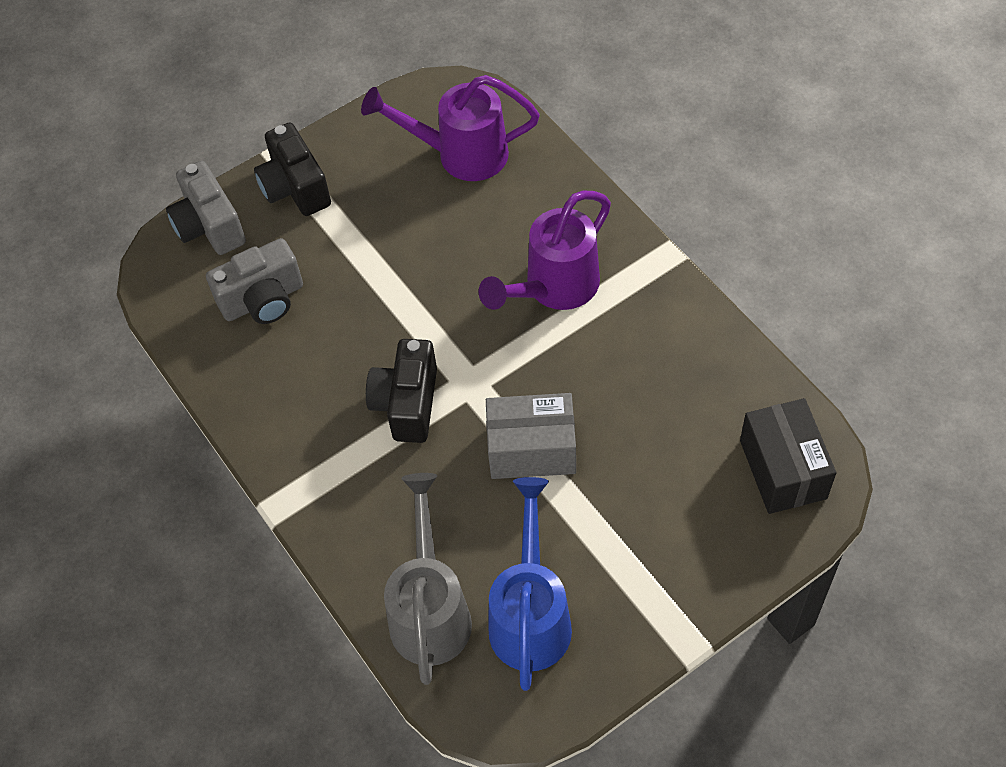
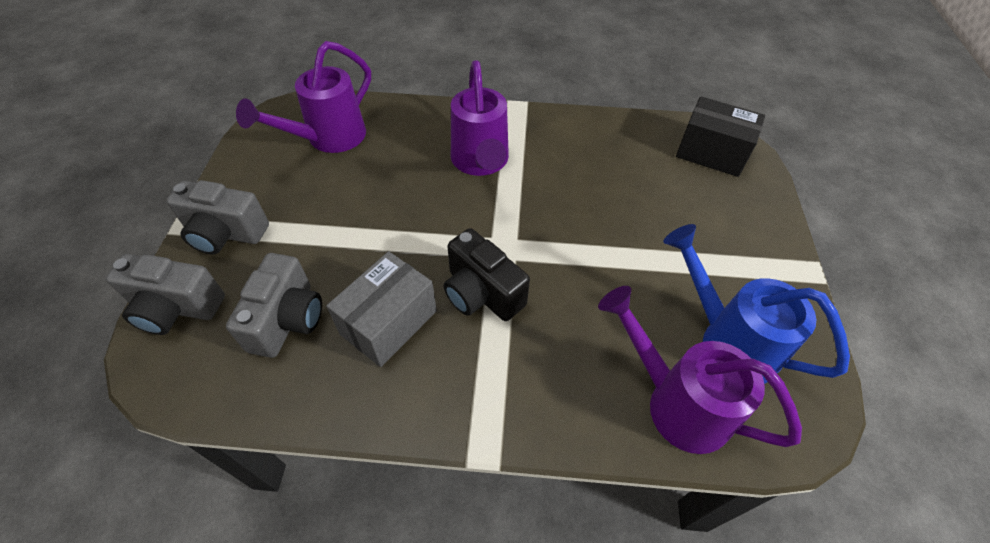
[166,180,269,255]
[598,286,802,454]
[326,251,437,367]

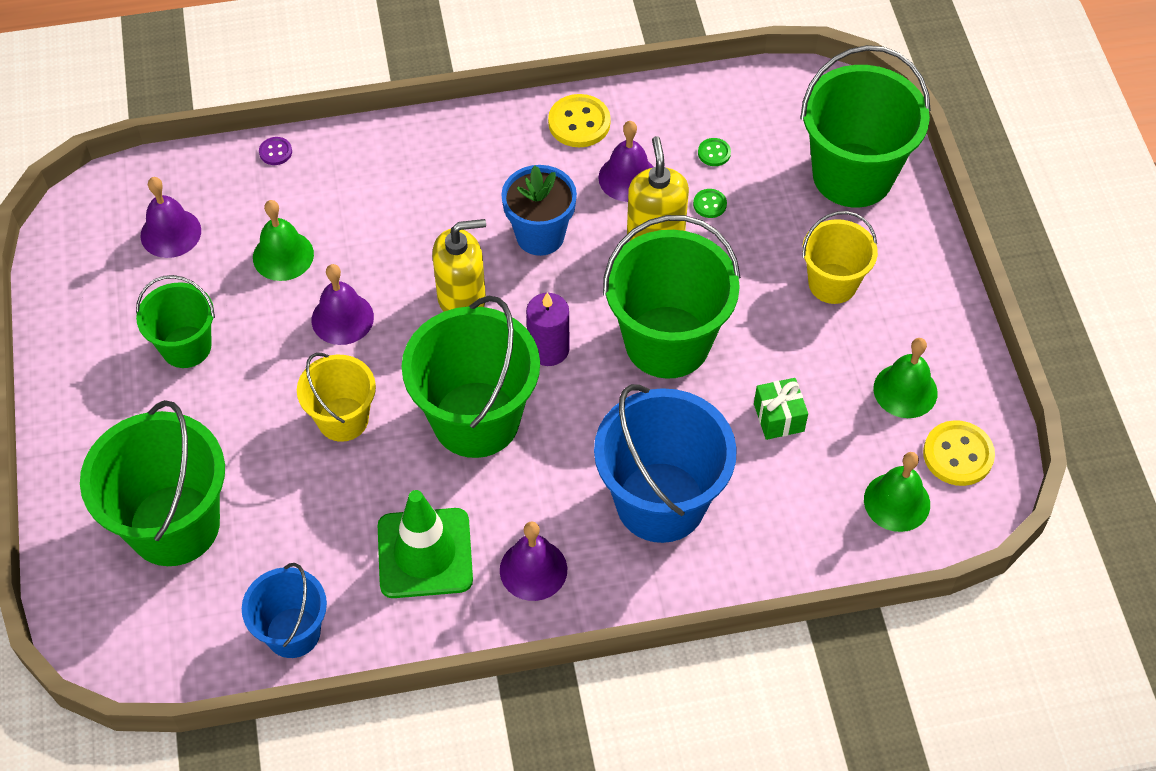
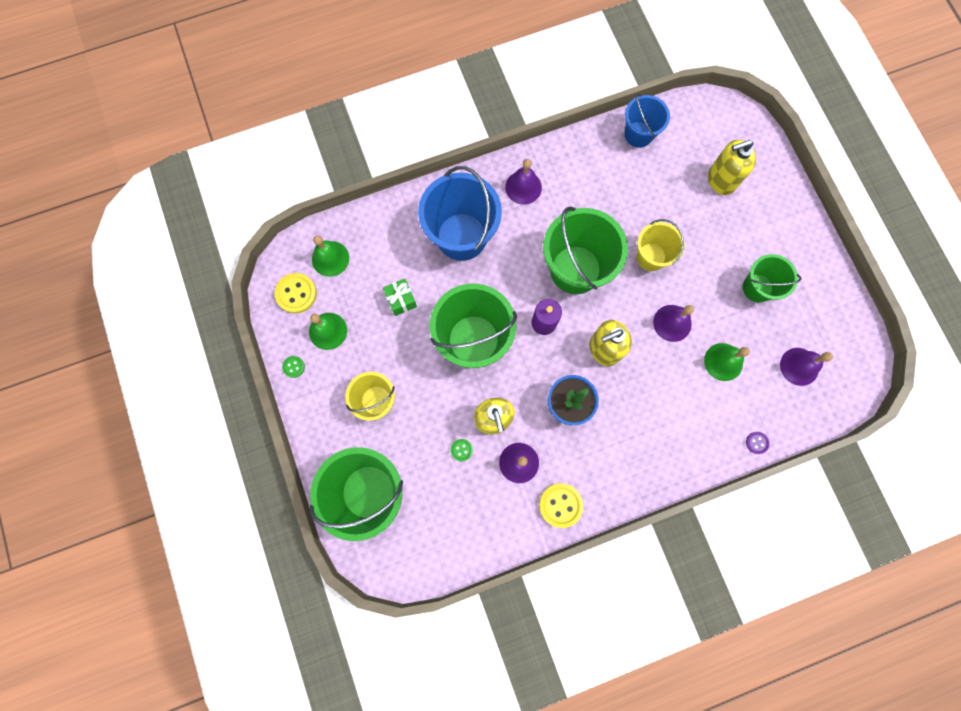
[708,140,756,195]
[378,490,473,598] (first image)
[282,356,305,378]

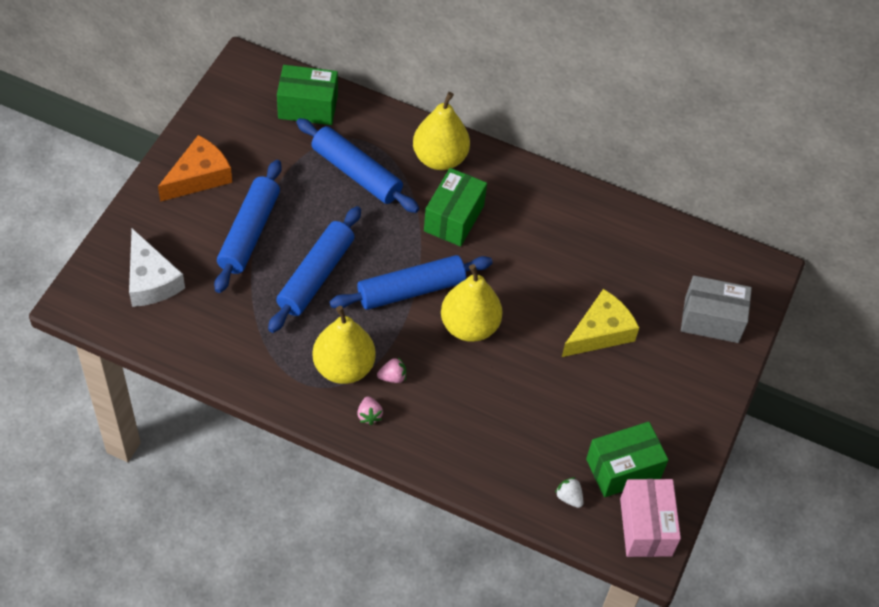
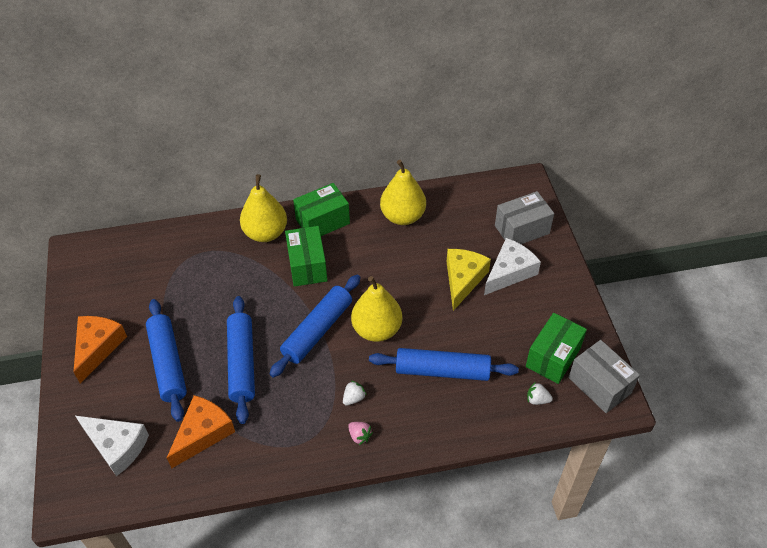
[293,183,350,236]
[369,348,519,381]
[380,160,426,225]
[343,381,367,406]
[568,340,640,413]
[167,395,235,468]
[484,238,541,295]

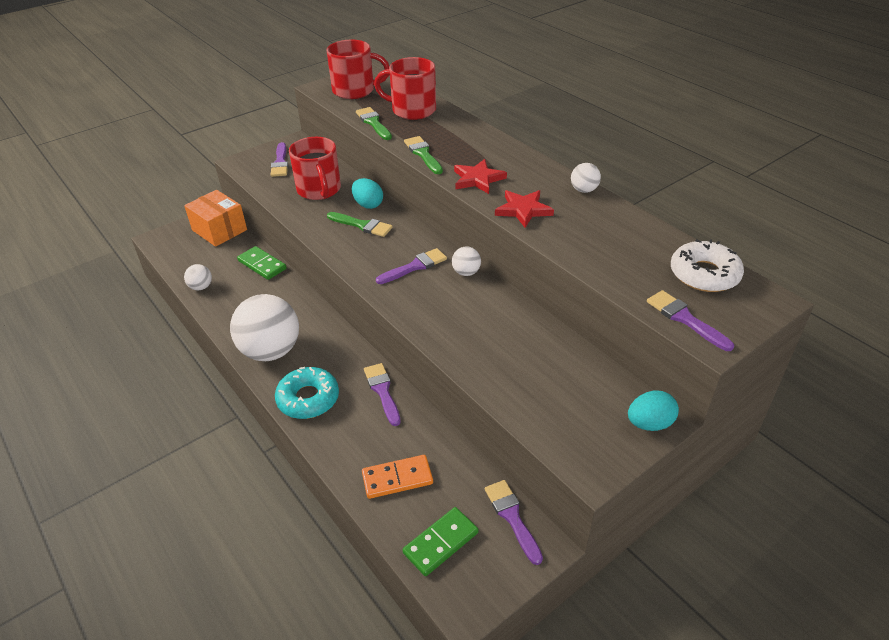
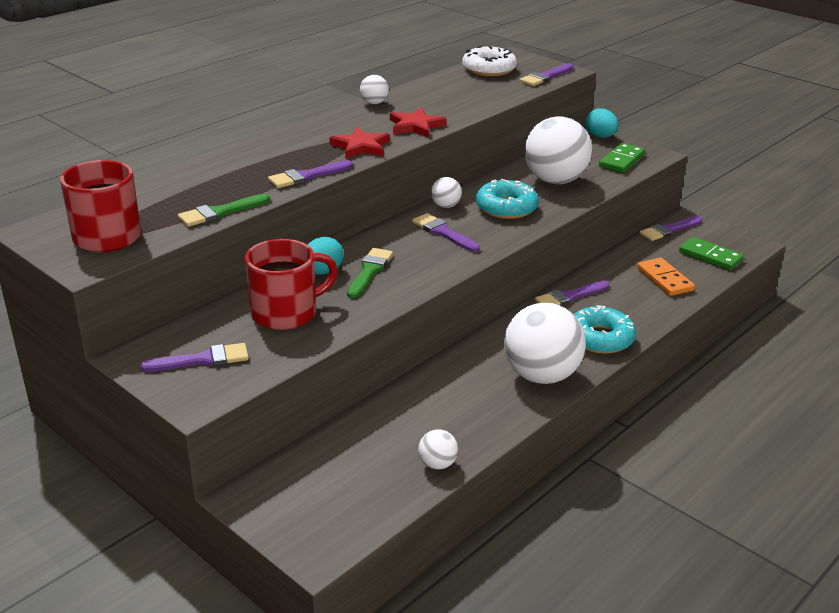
[184,190,247,247] (first image)
[599,143,645,173]
[374,57,436,120] (first image)
[268,160,353,188]
[476,179,539,219]
[525,116,592,184]

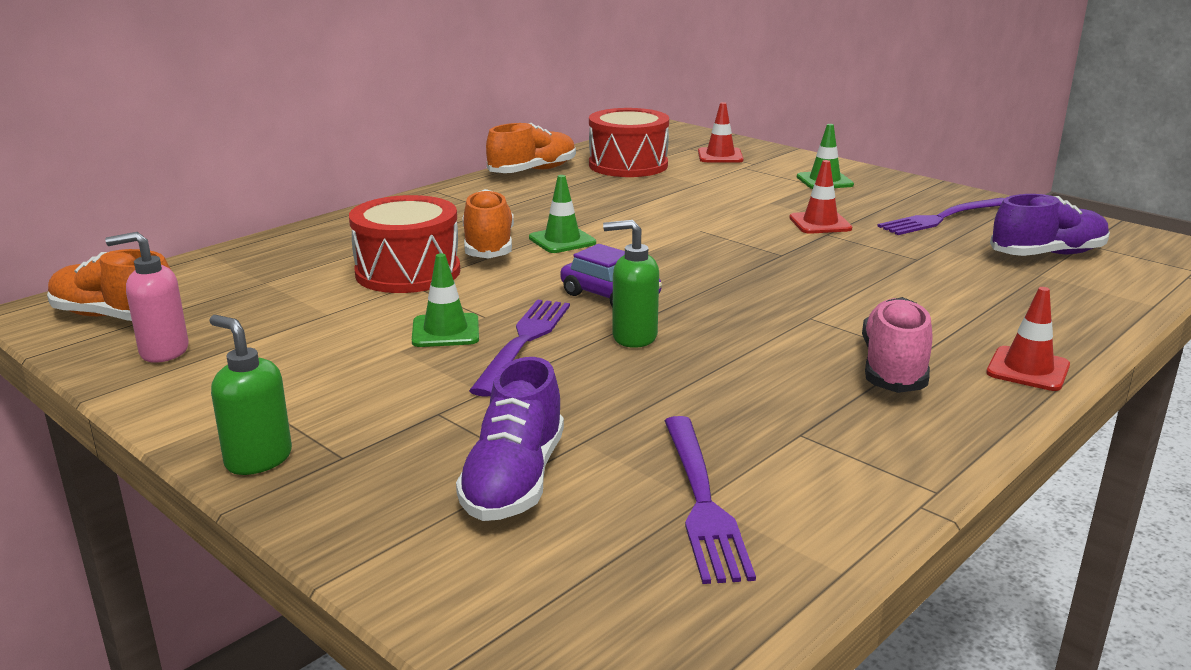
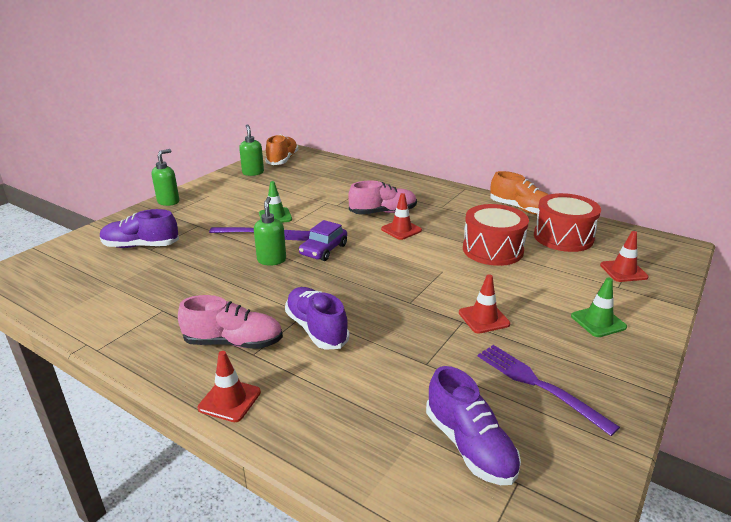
[239,124,264,176]
[463,204,529,266]
[348,181,417,214]
[381,193,422,240]
[665,416,756,584] (first image)
[285,287,349,350]

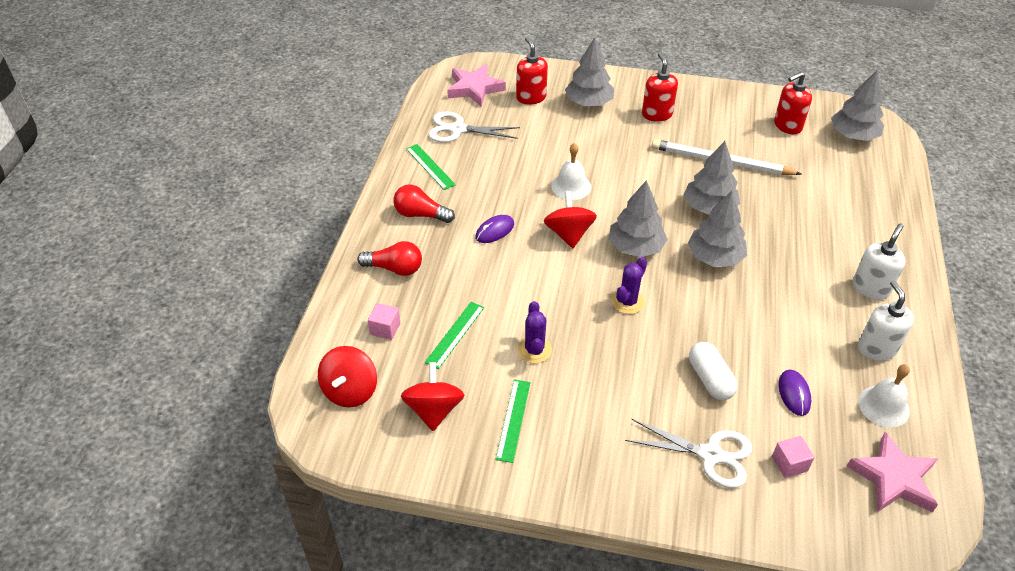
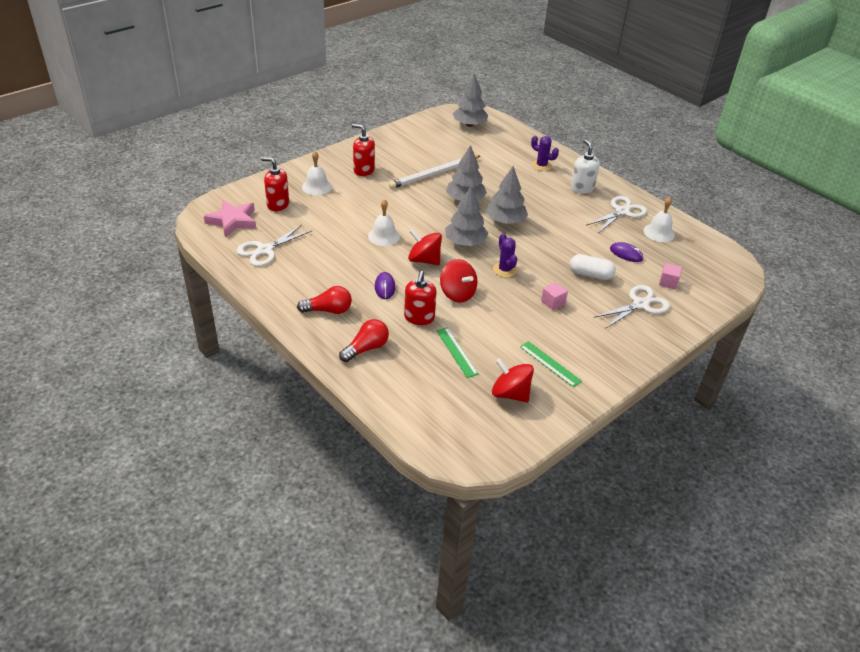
[440,259,478,303]
[541,282,568,310]
[297,286,352,314]
[406,144,456,190] (first image)
[531,136,559,171]
[302,151,332,195]
[404,271,437,325]
[847,432,938,512] (first image)
[586,196,647,233]

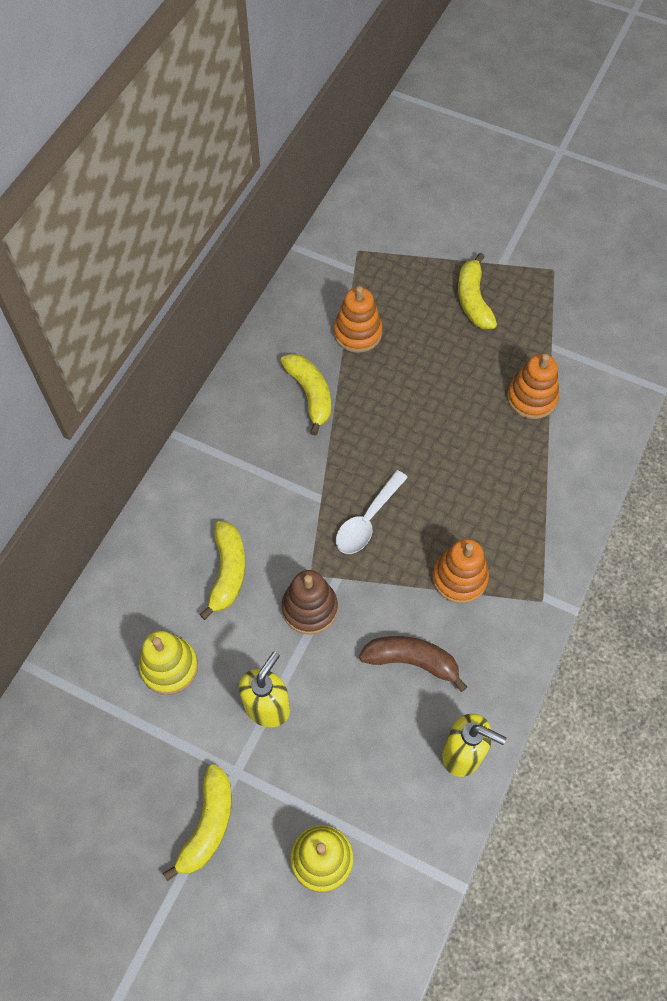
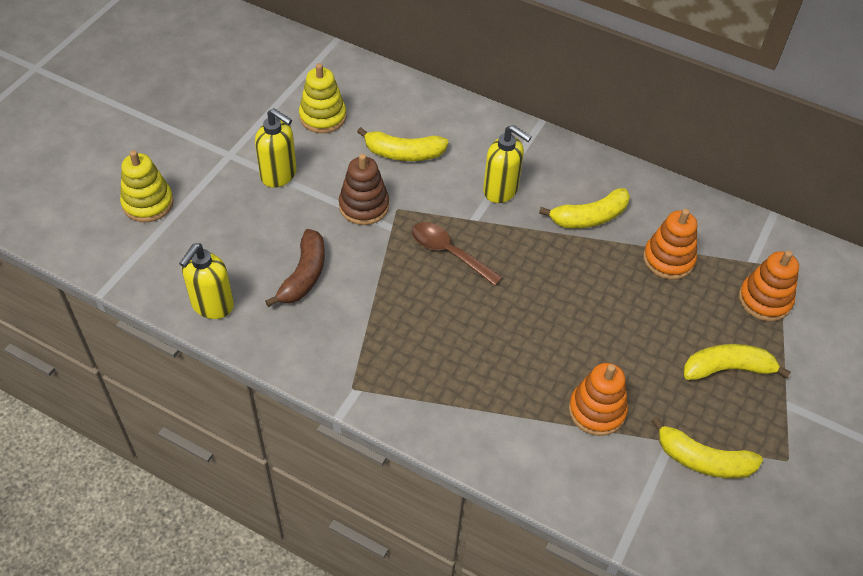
[651,417,763,479]
[412,222,503,286]
[739,250,799,322]
[483,125,532,203]

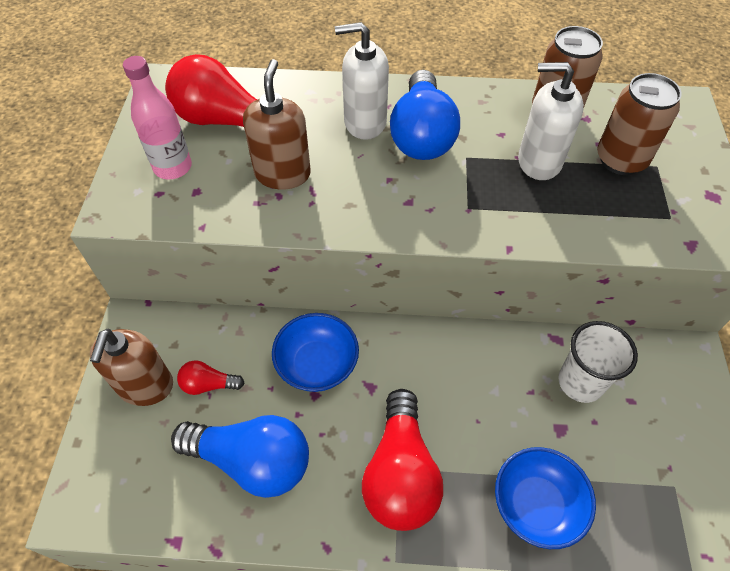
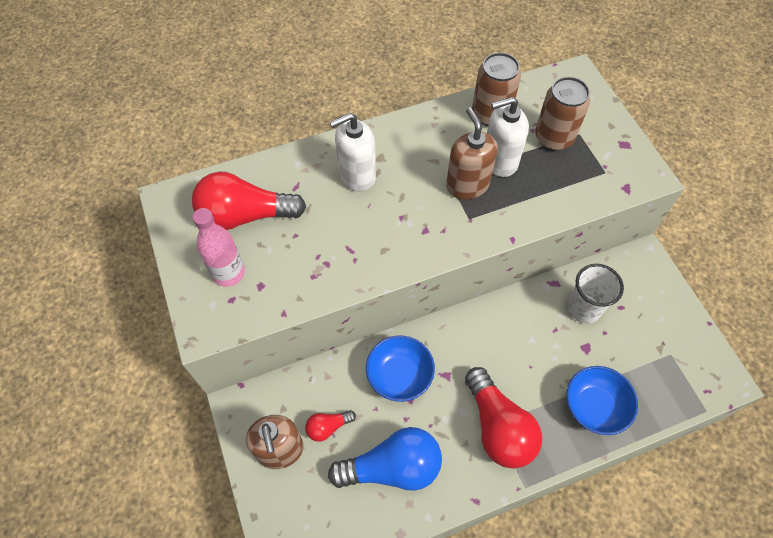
[446,107,498,200]
[390,70,460,160] (first image)

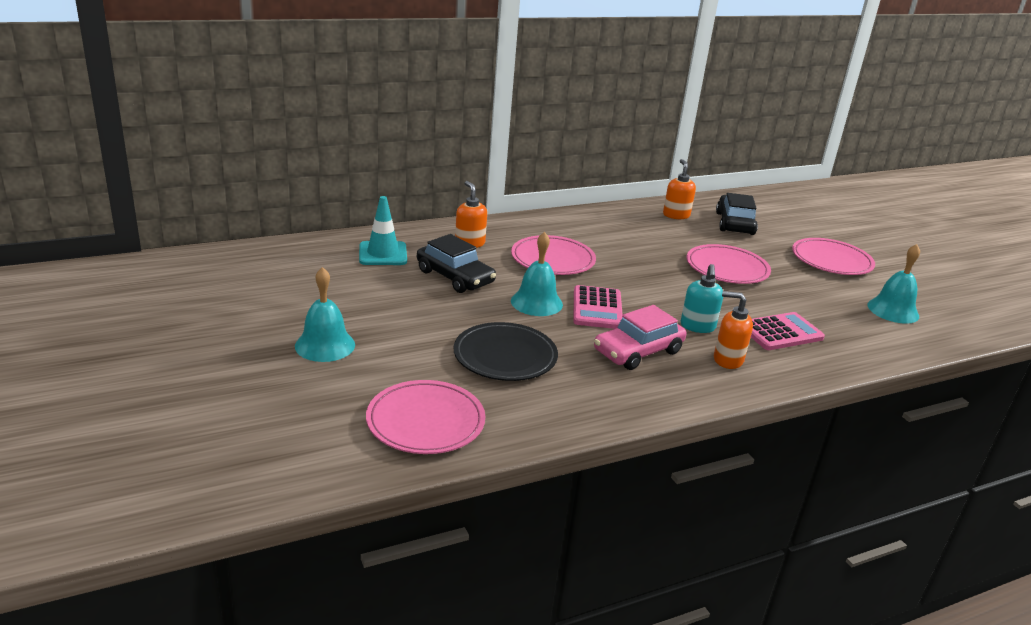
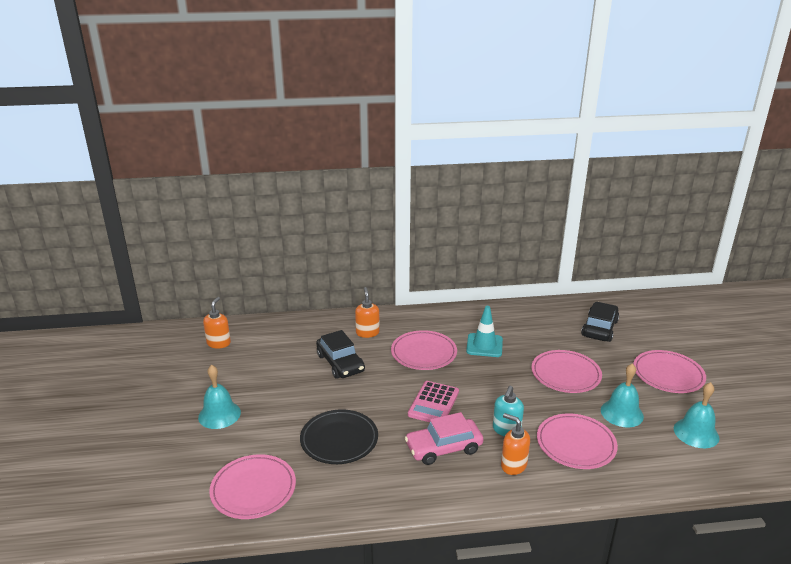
[466,306,503,357]
[601,363,644,427]
[203,297,231,348]
[537,413,618,469]

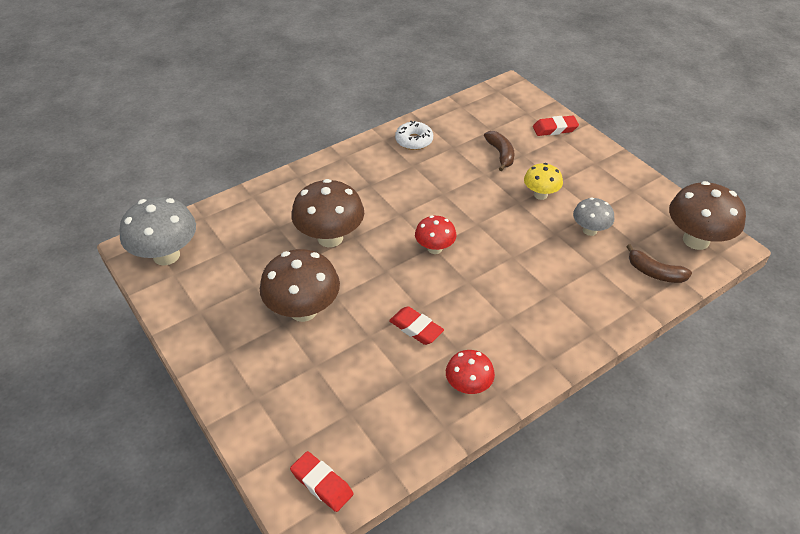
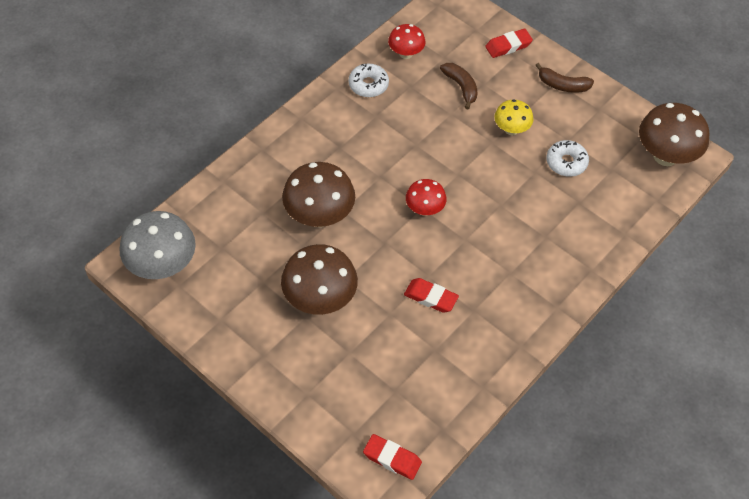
[388,24,425,59]
[546,140,589,177]
[535,63,594,93]

